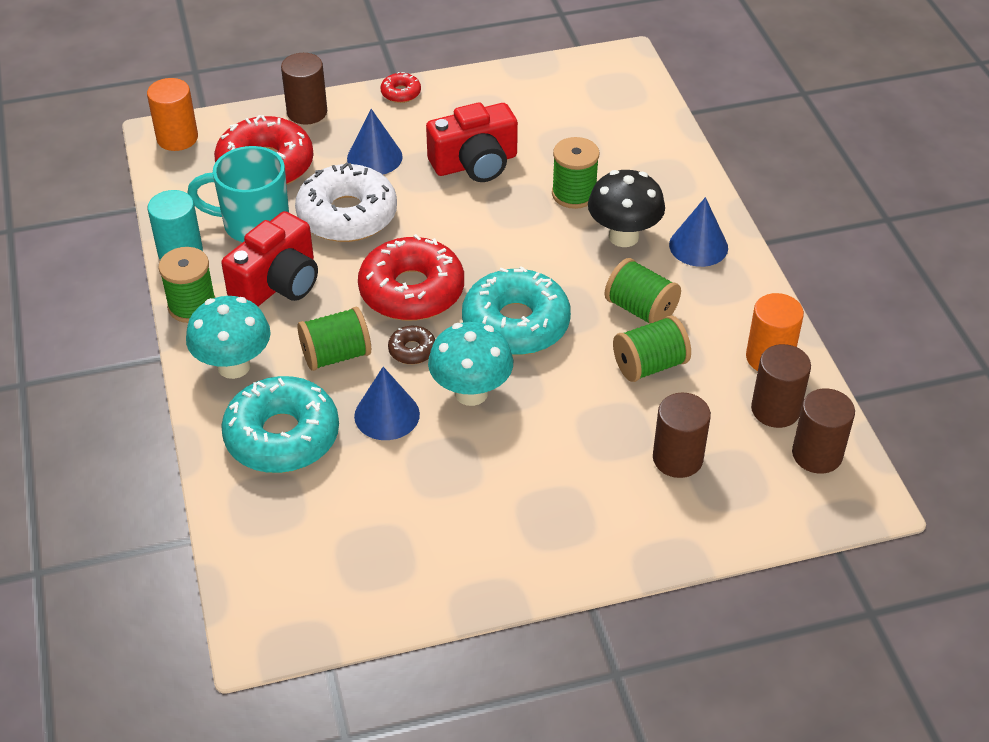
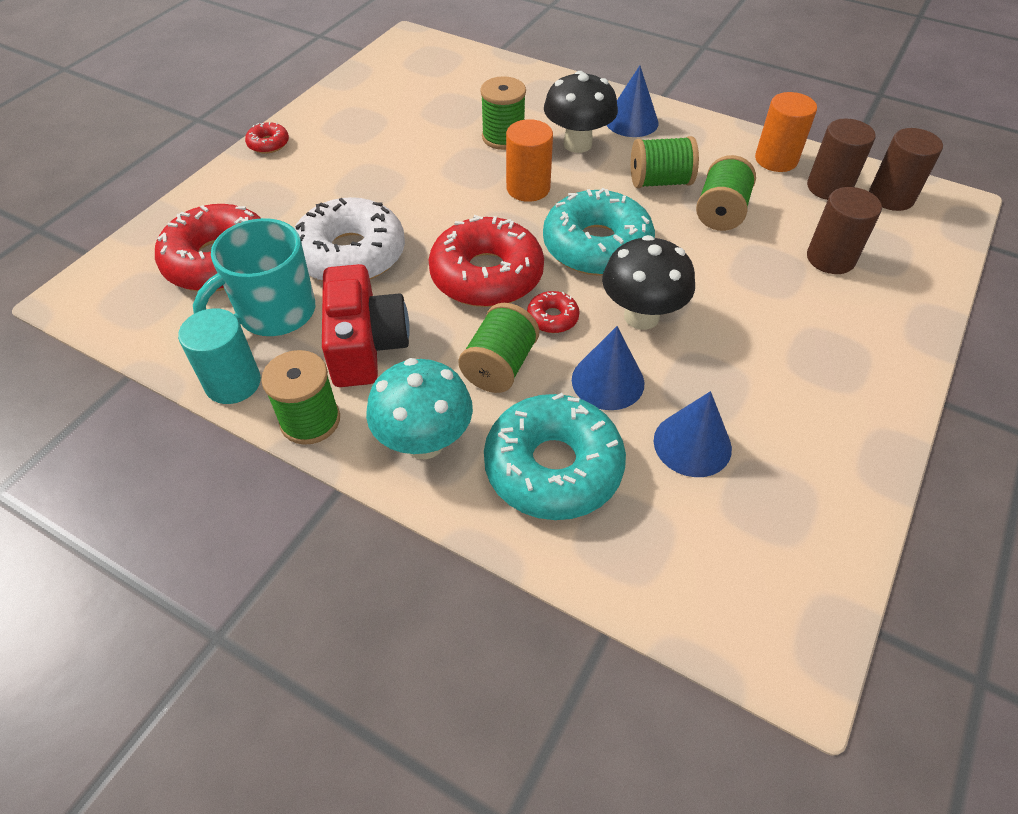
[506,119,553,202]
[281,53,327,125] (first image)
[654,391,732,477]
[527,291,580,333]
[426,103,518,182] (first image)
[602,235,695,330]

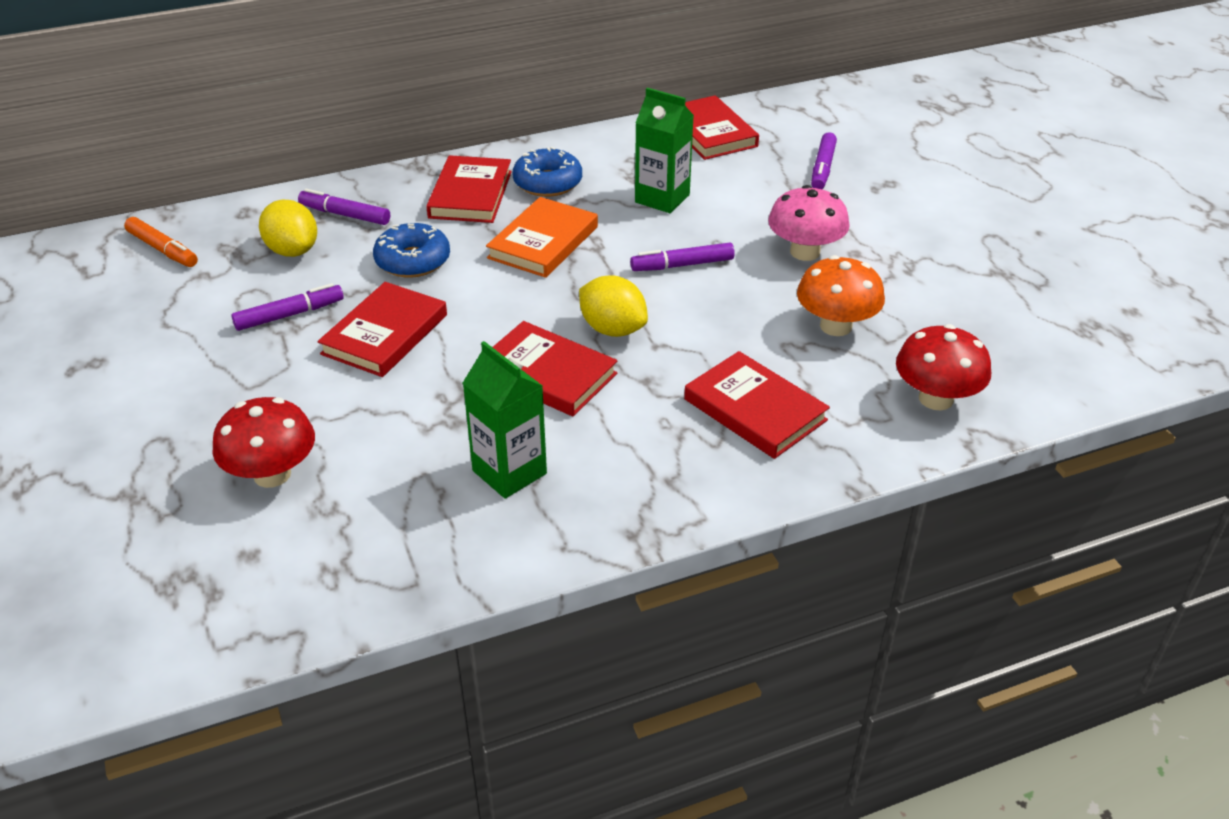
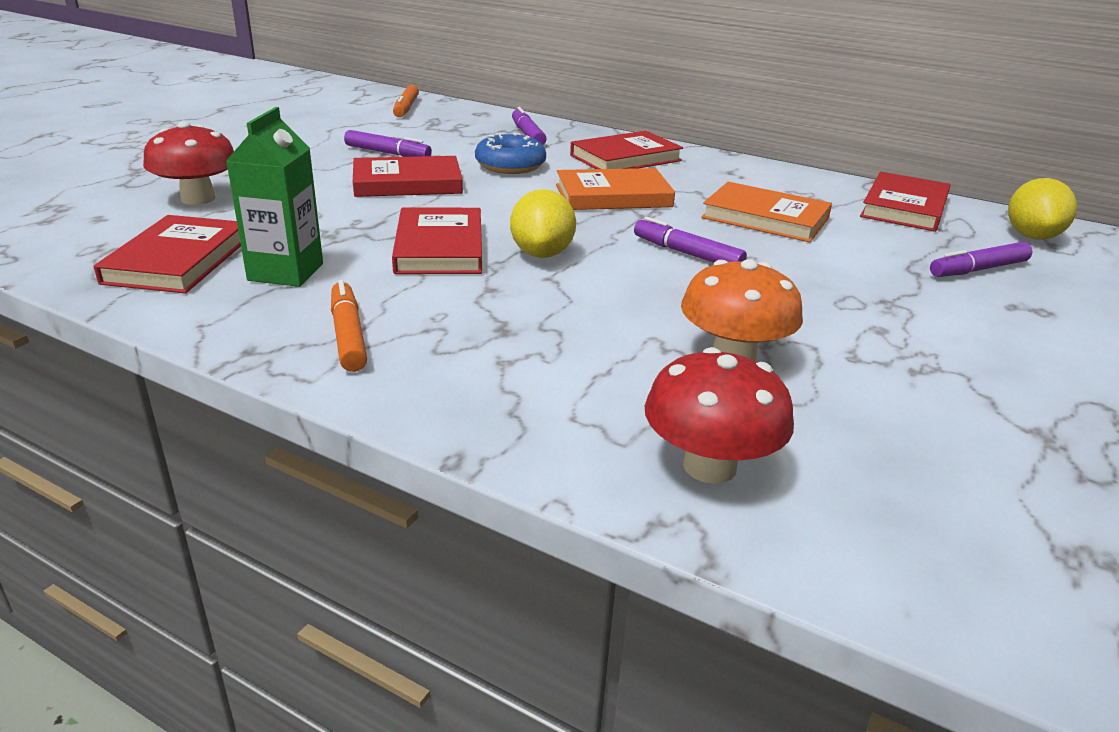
[1008,178,1077,239]
[512,147,582,197] (first image)
[701,182,832,242]
[94,215,241,293]
[768,185,850,261] (first image)
[331,280,367,372]

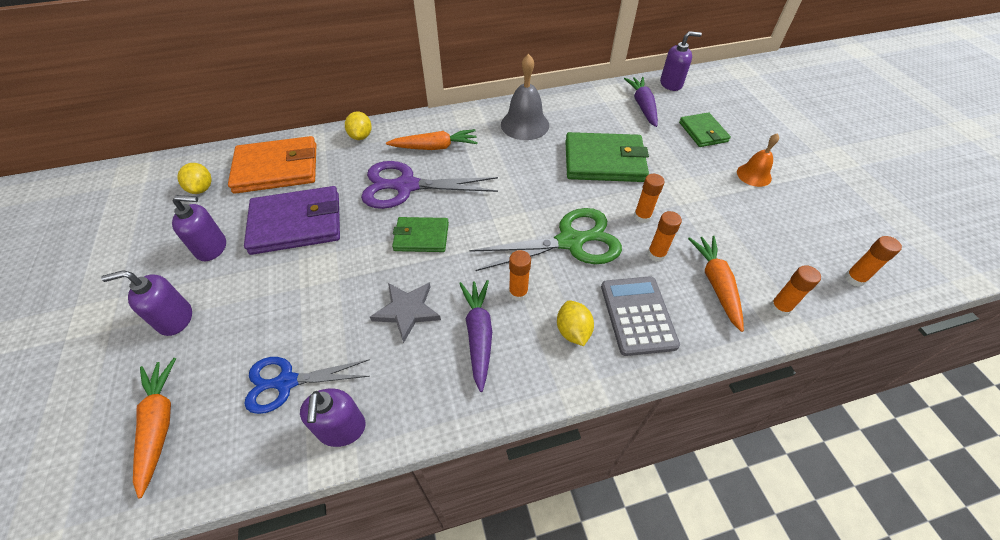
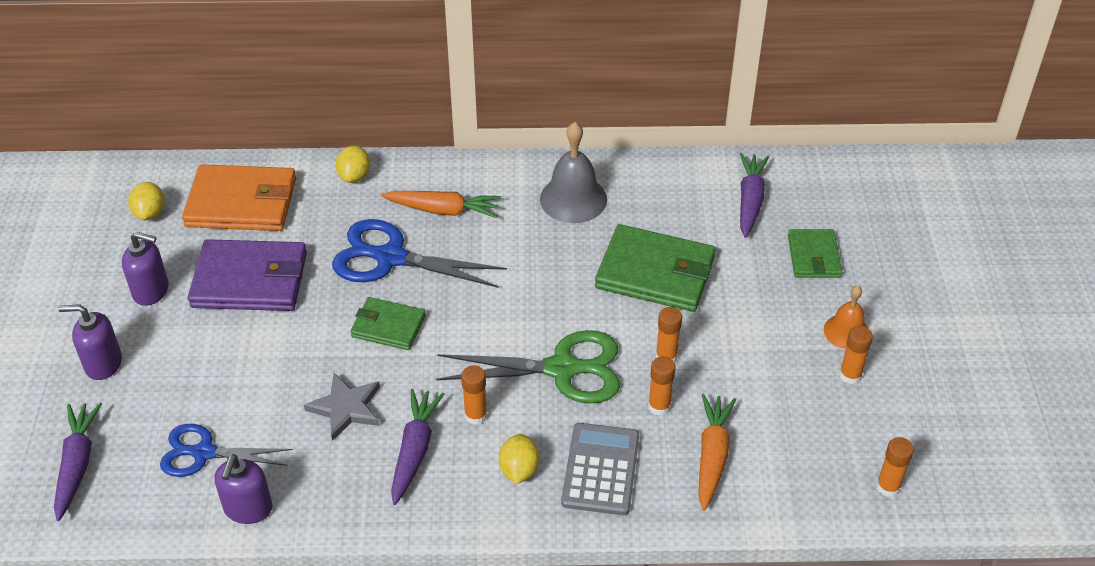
[54,403,102,521]
[332,219,507,288]
[660,31,702,91] (first image)
[839,326,873,384]

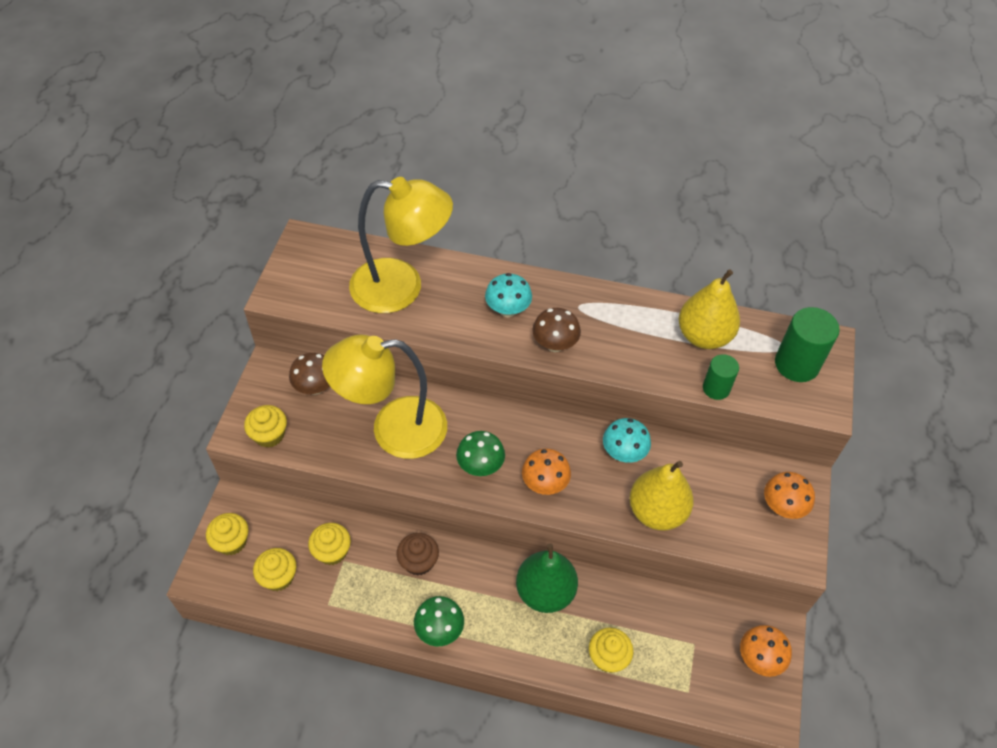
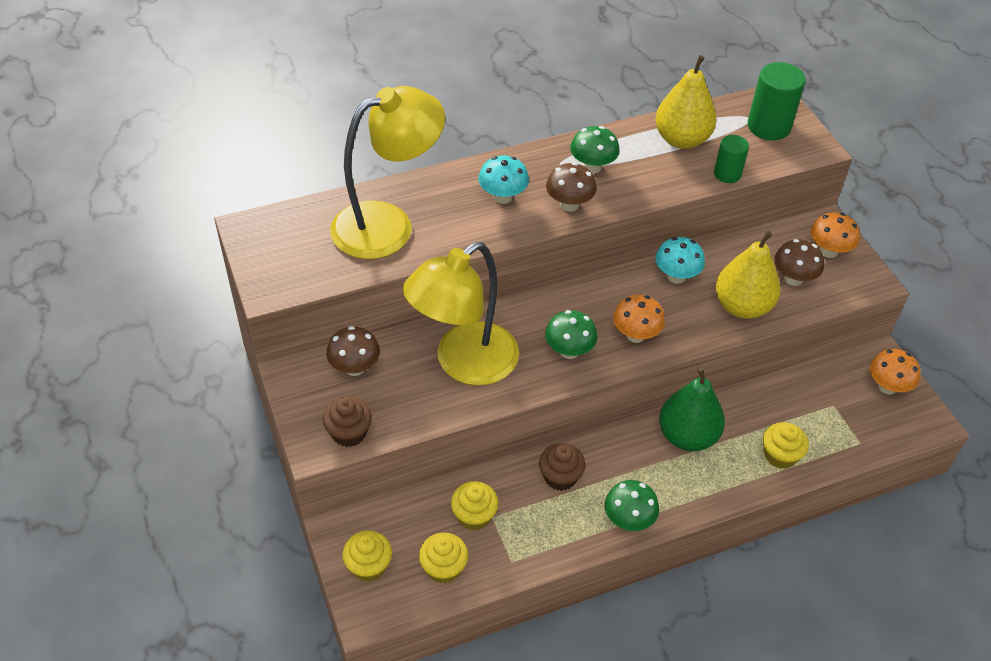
[323,397,372,447]
[570,126,620,173]
[774,239,824,286]

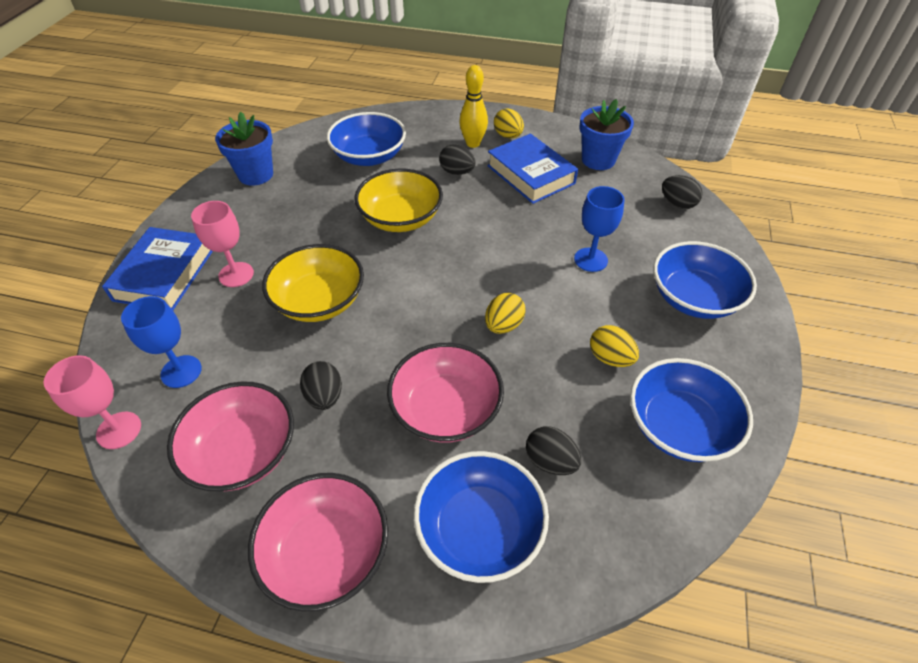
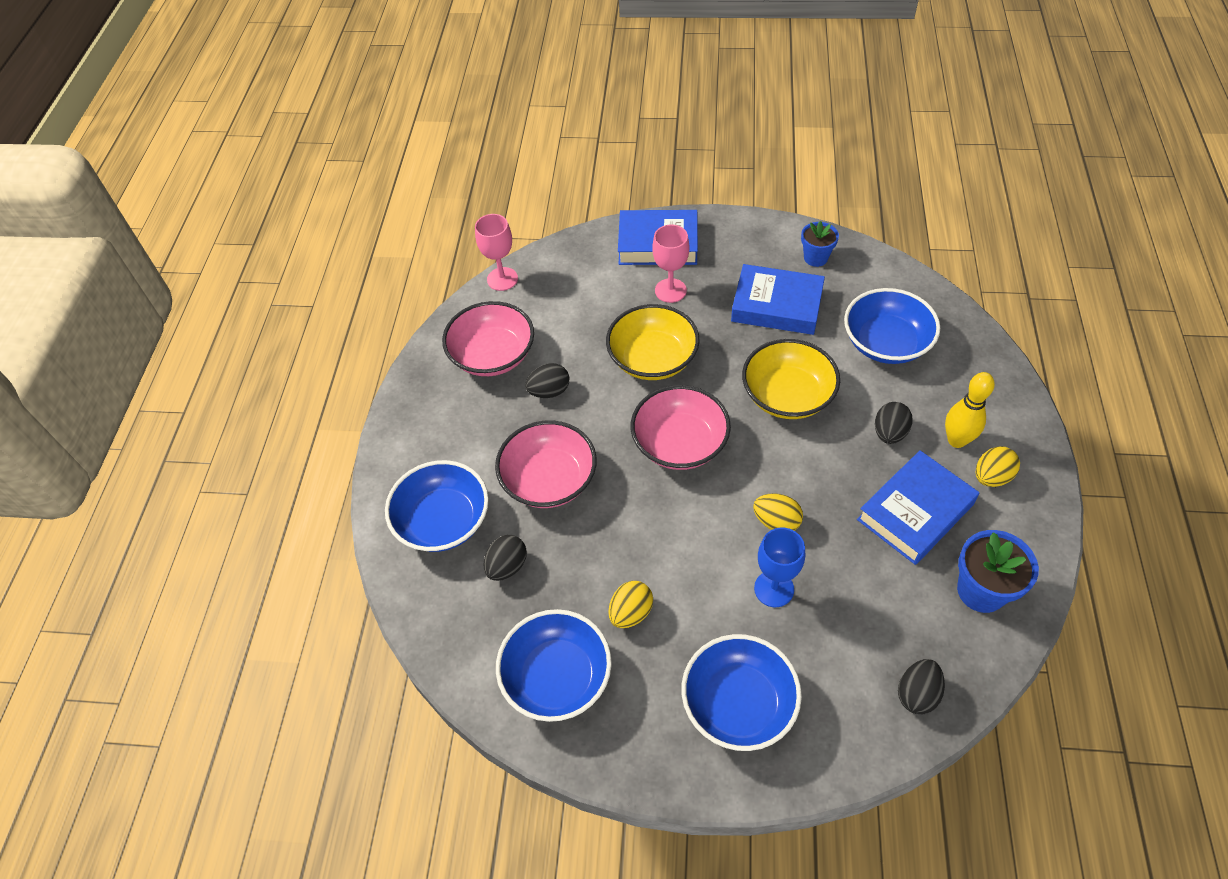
[121,296,202,388] (first image)
[801,221,839,267]
[631,385,731,470]
[753,493,803,531]
[731,264,825,335]

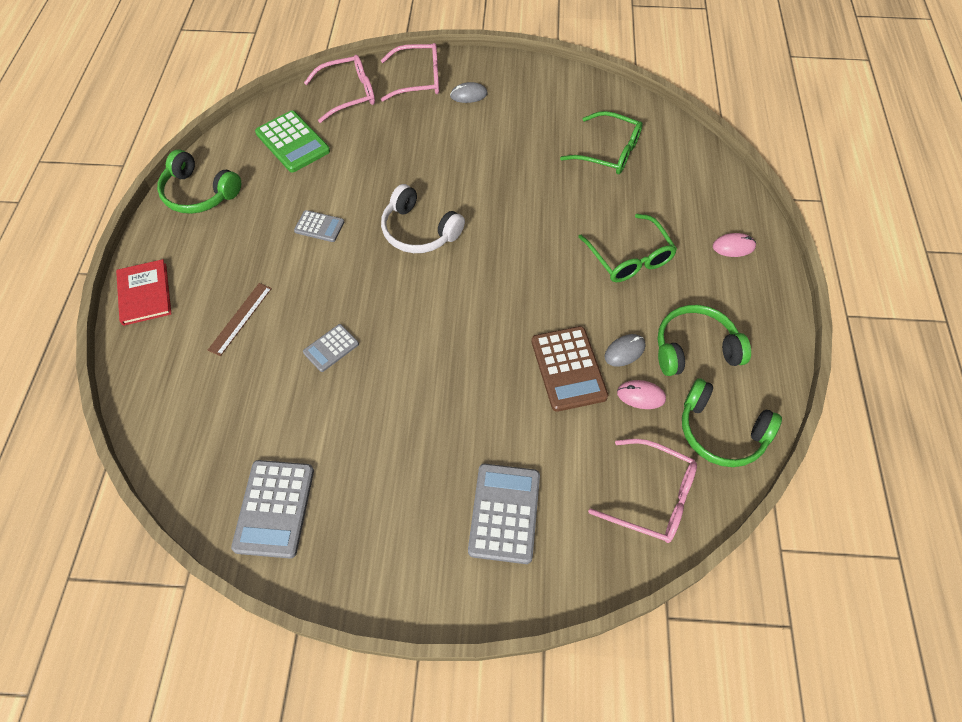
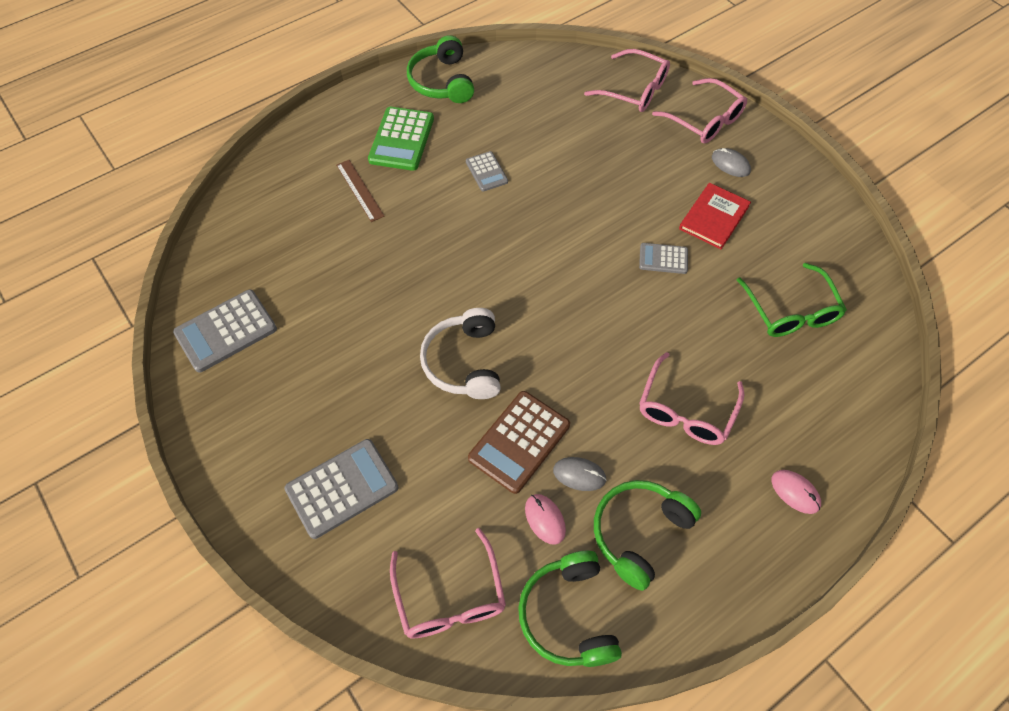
[679,183,751,249]
[336,160,385,222]
[368,107,434,171]
[639,243,688,274]
[420,308,501,399]
[639,352,744,445]
[594,480,701,591]

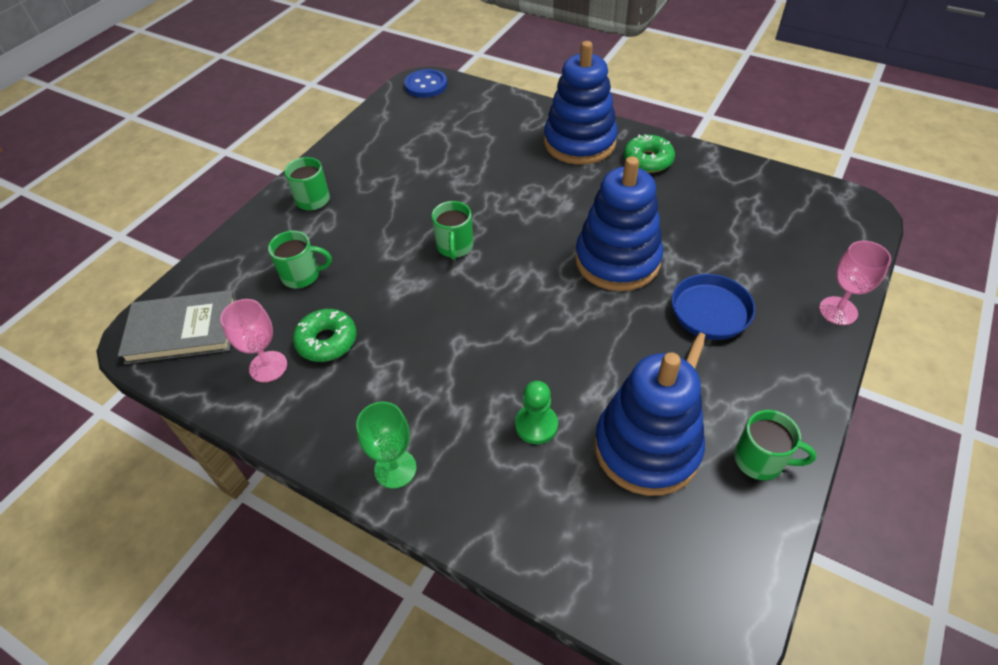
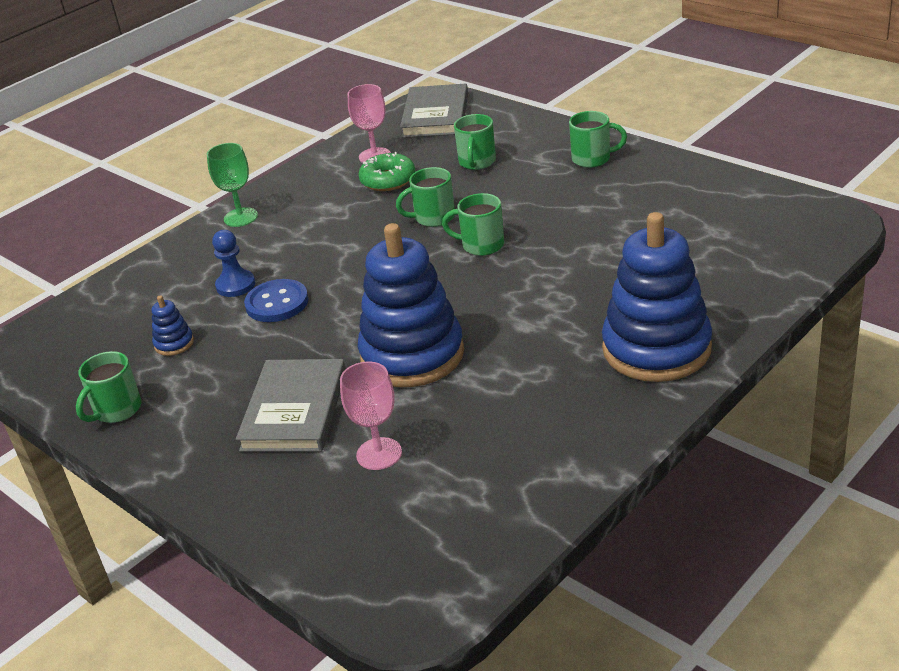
[244,279,308,322]
[212,230,255,297]
[152,295,194,356]
[623,134,675,173] (first image)
[236,359,346,452]
[340,361,402,470]
[396,167,455,227]

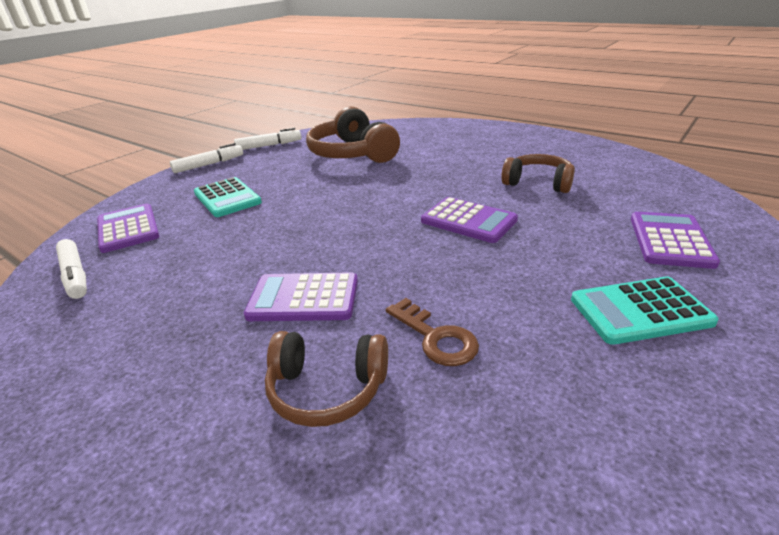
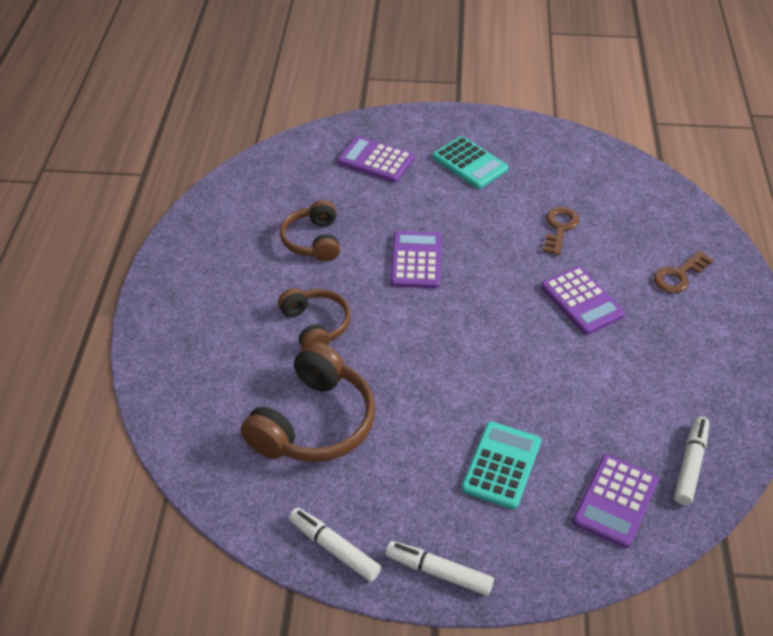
[278,288,351,348]
[337,136,414,183]
[653,250,714,293]

